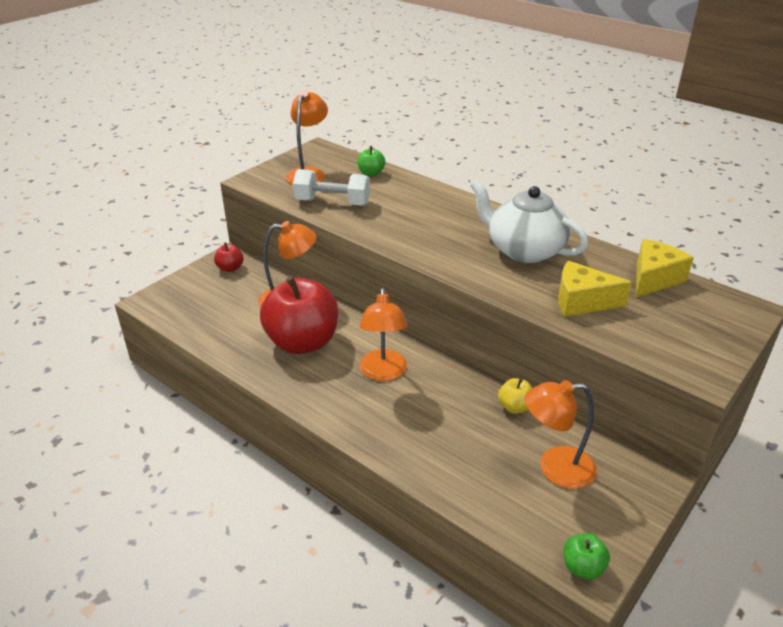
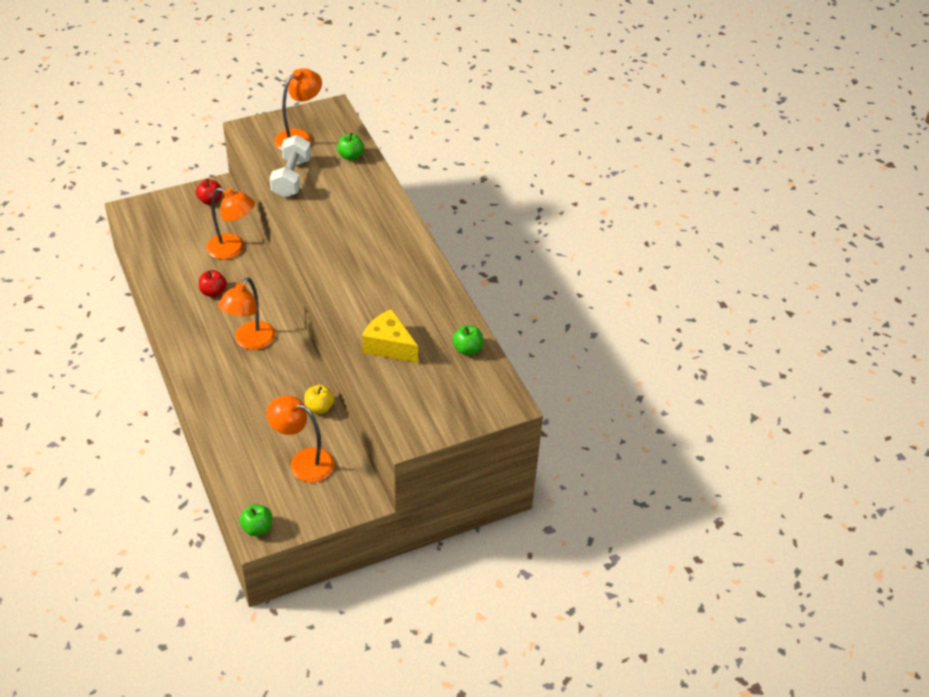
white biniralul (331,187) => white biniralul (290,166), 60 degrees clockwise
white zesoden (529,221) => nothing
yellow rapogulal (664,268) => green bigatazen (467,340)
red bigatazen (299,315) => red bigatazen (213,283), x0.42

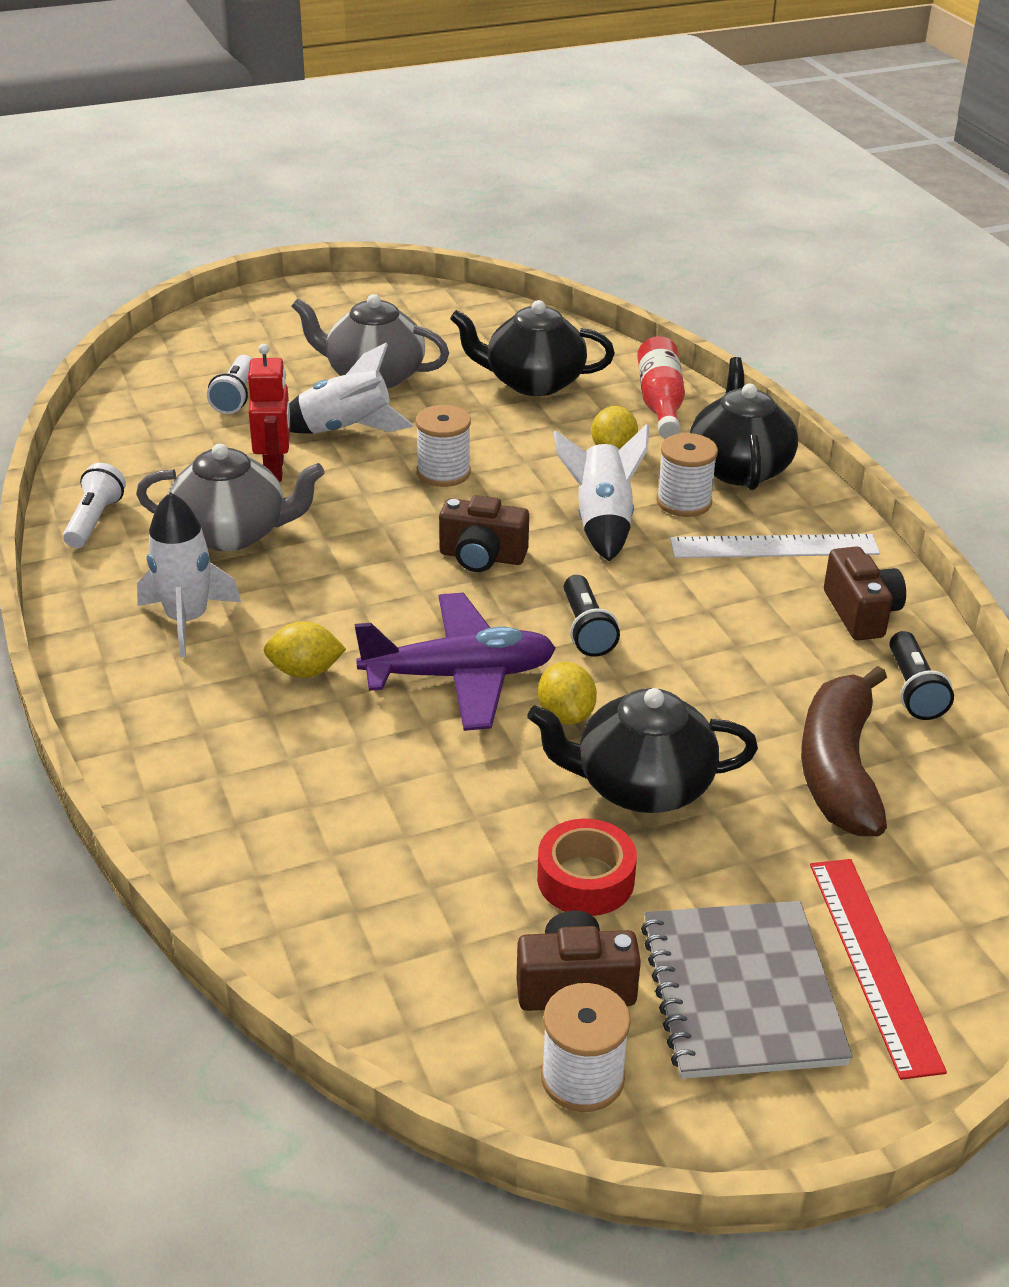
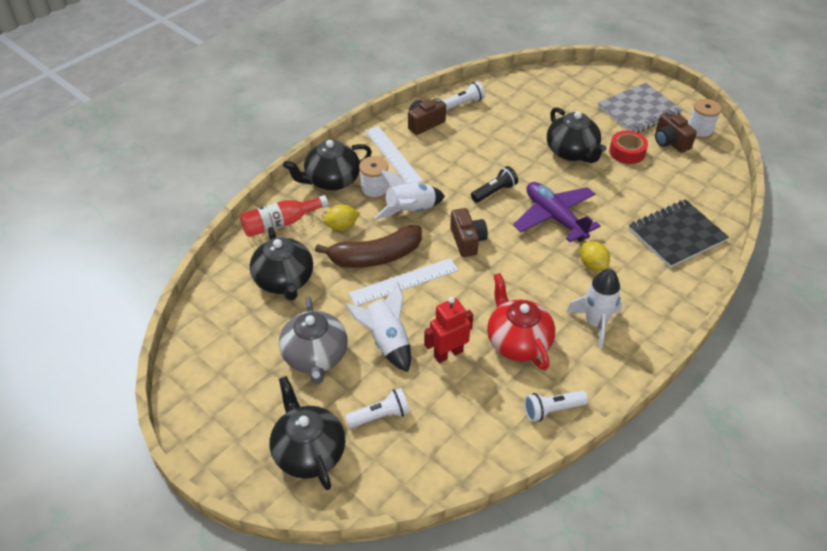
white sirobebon (443,446) => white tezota (404,282)
grey zesoden (230,497) => red zesoden (521,321)
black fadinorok (921,675) => white fadinorok (463,95)
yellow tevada (567,693) => nothing
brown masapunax (844,751) => brown masapunax (368,246), move
red tezota (878,969) => nothing
nothing => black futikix (679,234)
nothing => black zesoden (307,433)

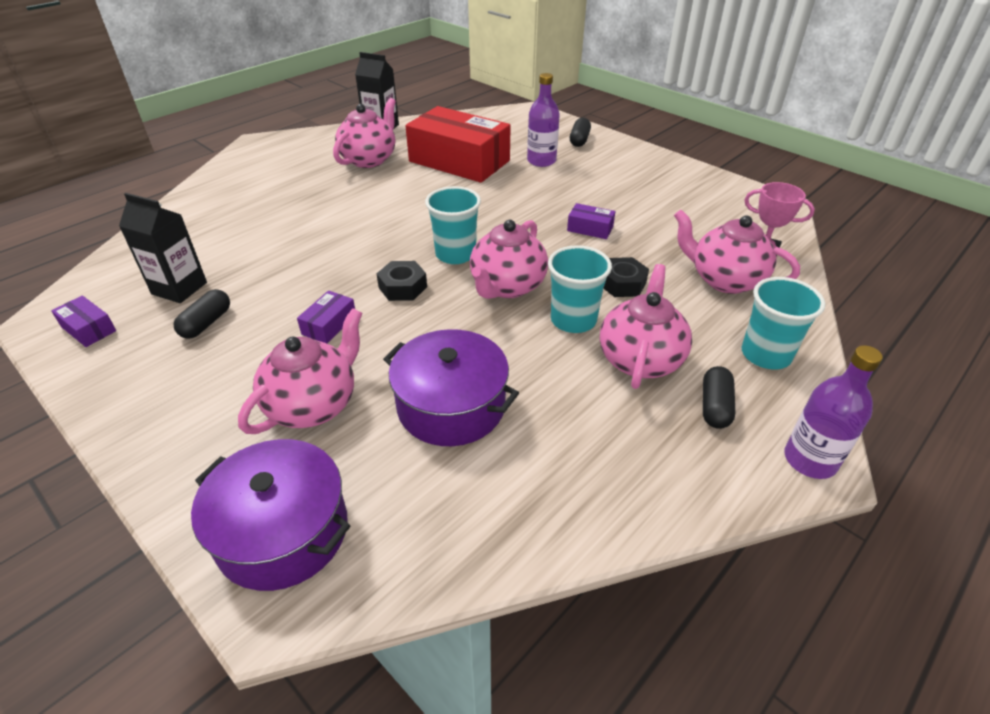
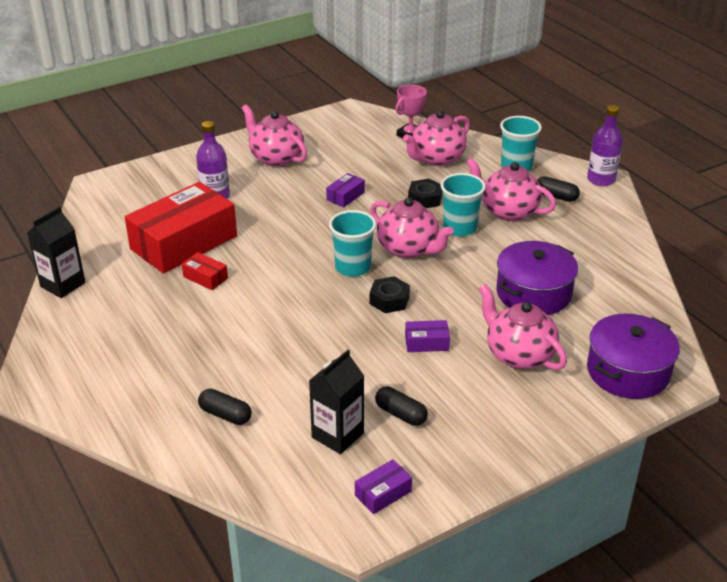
pink zesoden (364,133) => pink zesoden (274,135), move
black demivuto (580,132) => black demivuto (225,407), move
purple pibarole (326,317) => purple pibarole (427,336), 45 degrees counterclockwise
nothing => red pibarole (205,271)

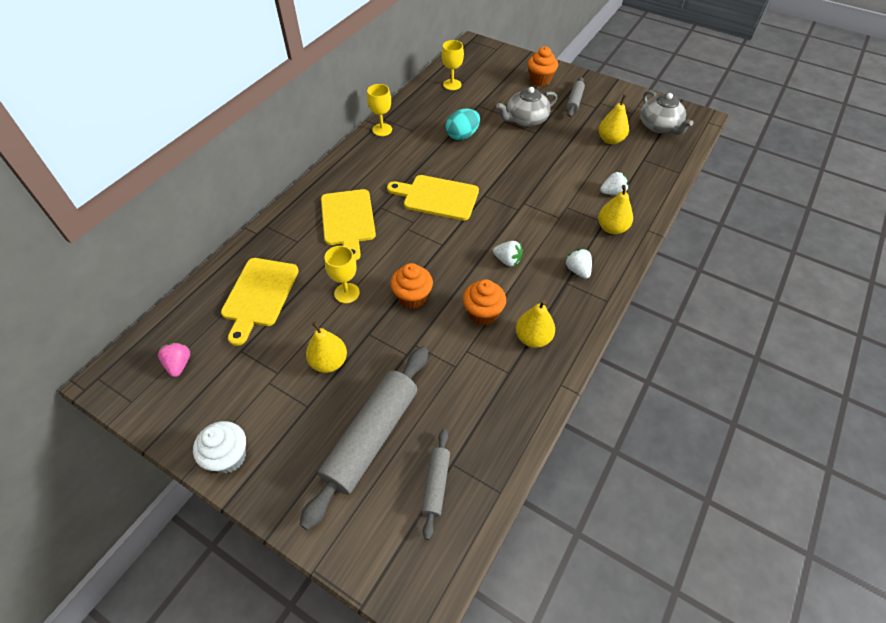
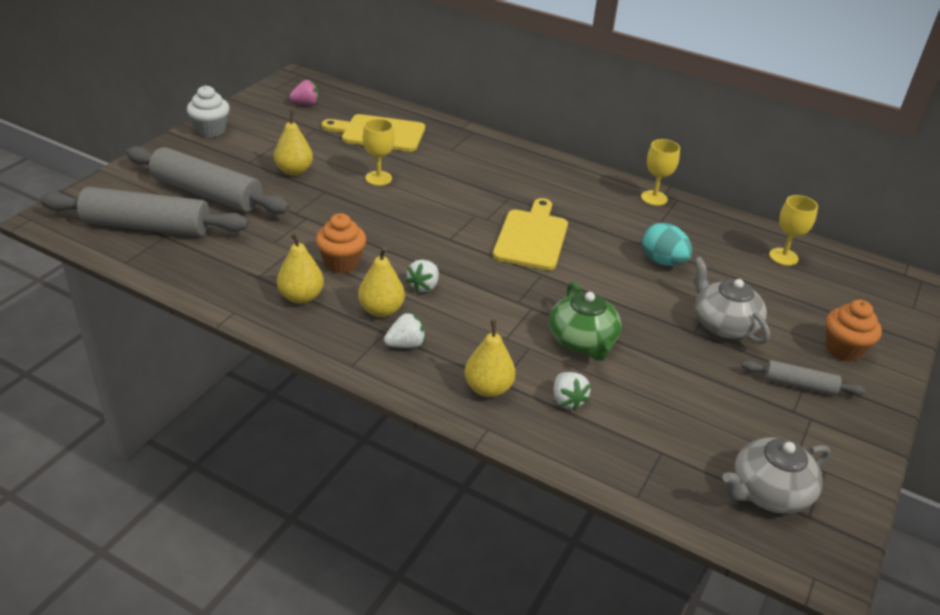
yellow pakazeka (614,119) => yellow pakazeka (381,282), move
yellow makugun (348,225) => nothing
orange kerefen (411,286) => nothing
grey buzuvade (435,484) => grey buzuvade (144,212), x2.02
nothing => green zesoden (585,321)

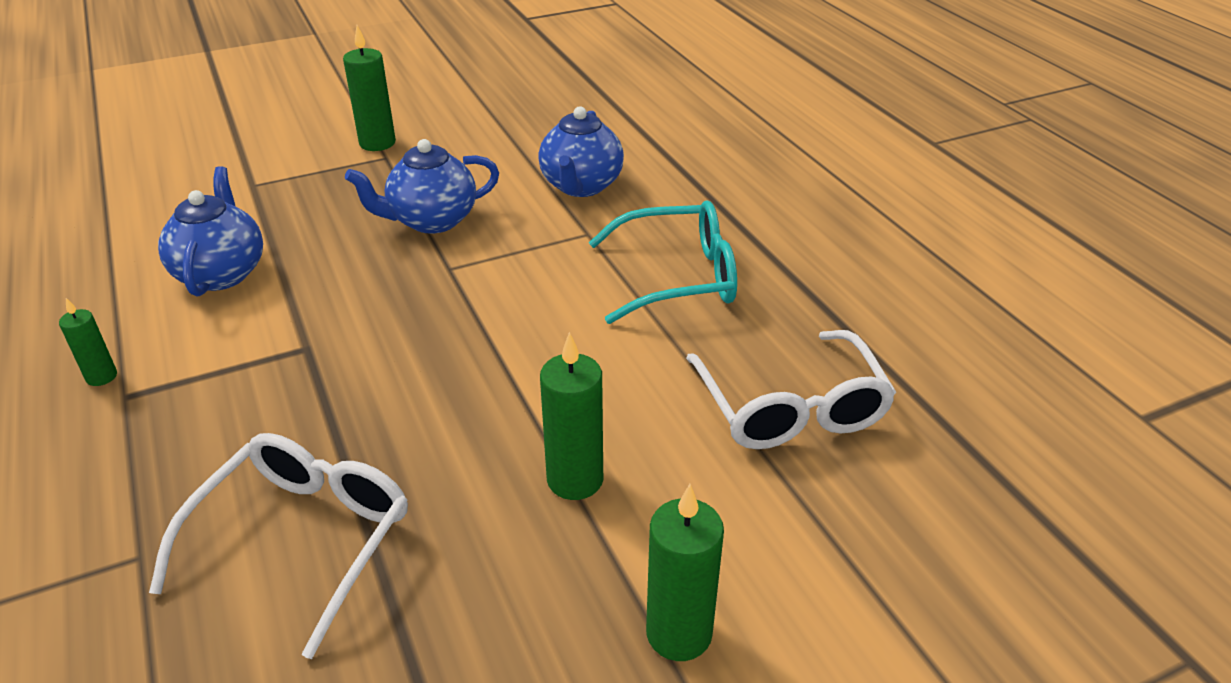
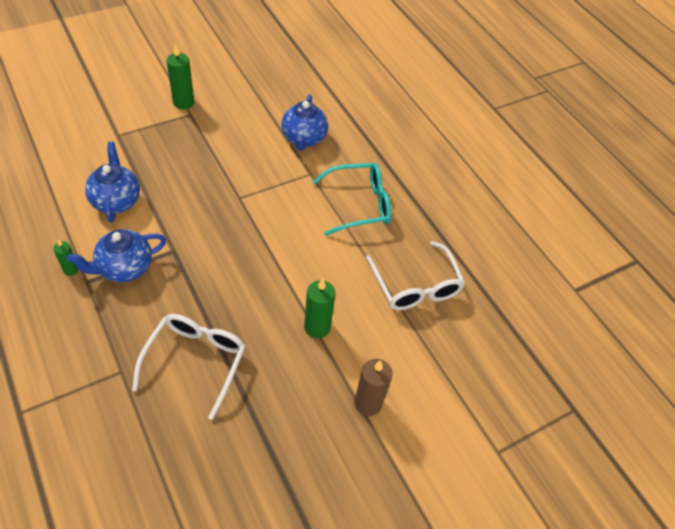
blue zesoden (422,186) => blue zesoden (116,255), move
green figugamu (685,572) => brown figugamu (373,387)

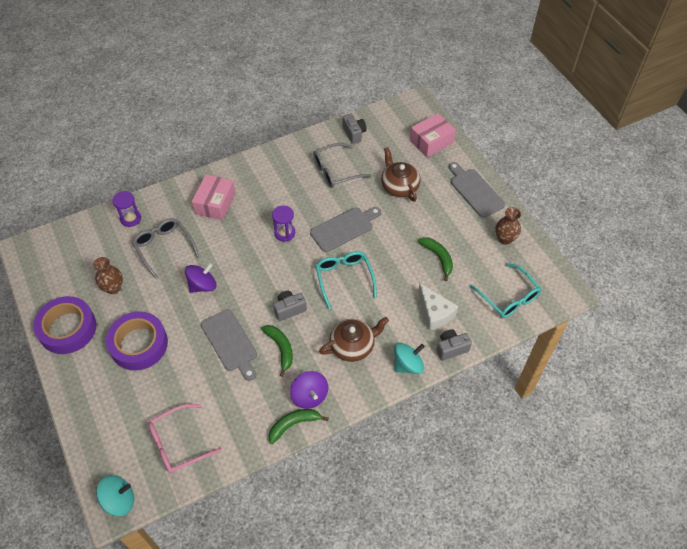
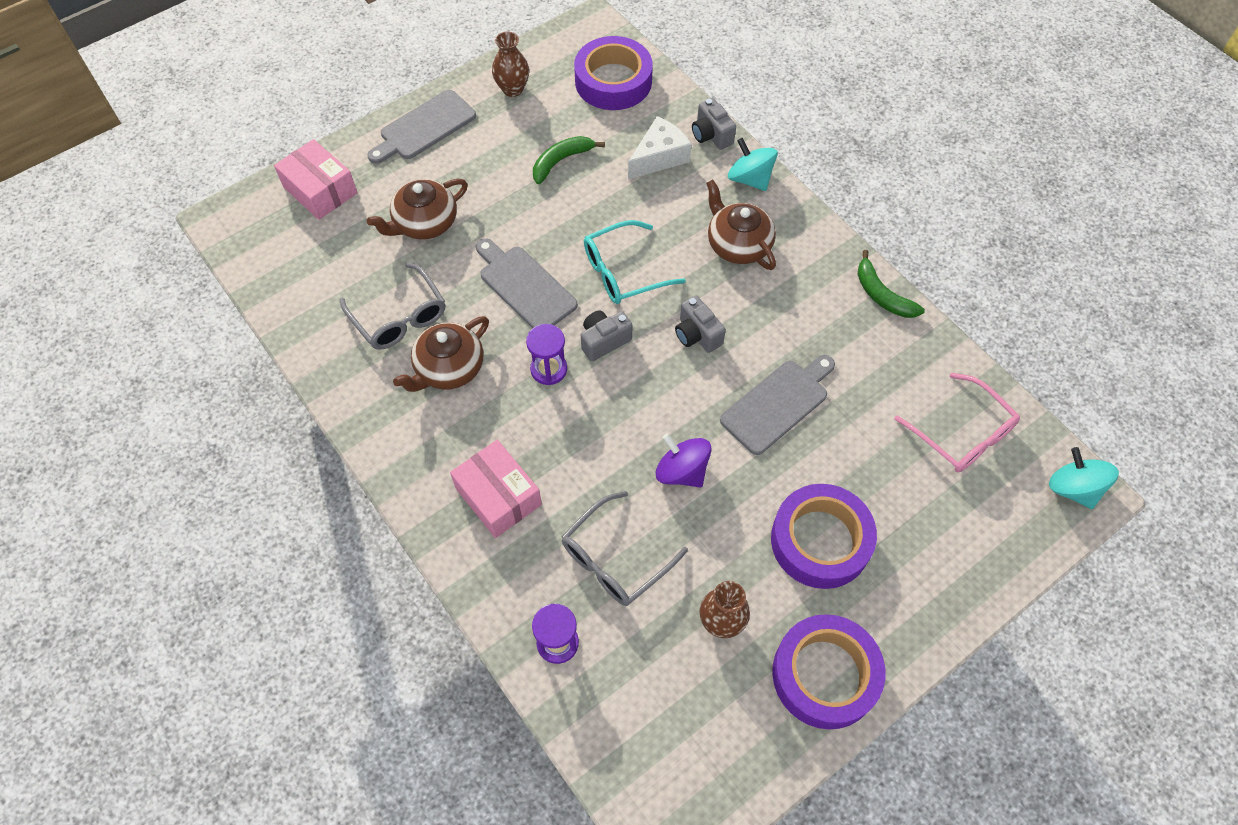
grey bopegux (354,129) => grey bopegux (606,336), move
pink pibarole (214,197) => pink pibarole (496,489), 45 degrees clockwise
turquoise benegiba (506,290) => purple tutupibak (613,73)
green masapunax (277,351) => nothing
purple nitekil (309,390) => nothing
nothing => brown zesoden (441,354)

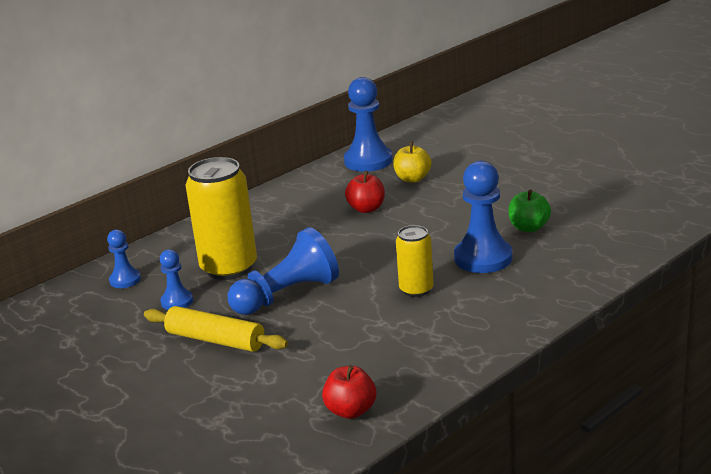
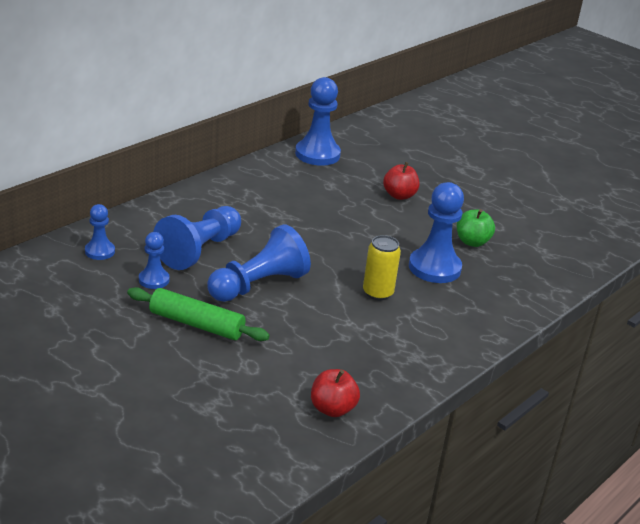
yellow bigatazen (412,162) => nothing
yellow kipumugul (221,218) => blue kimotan (197,238)
red bigatazen (365,192) => red bigatazen (401,181), move
yellow buzuvade (216,329) => green buzuvade (198,314)

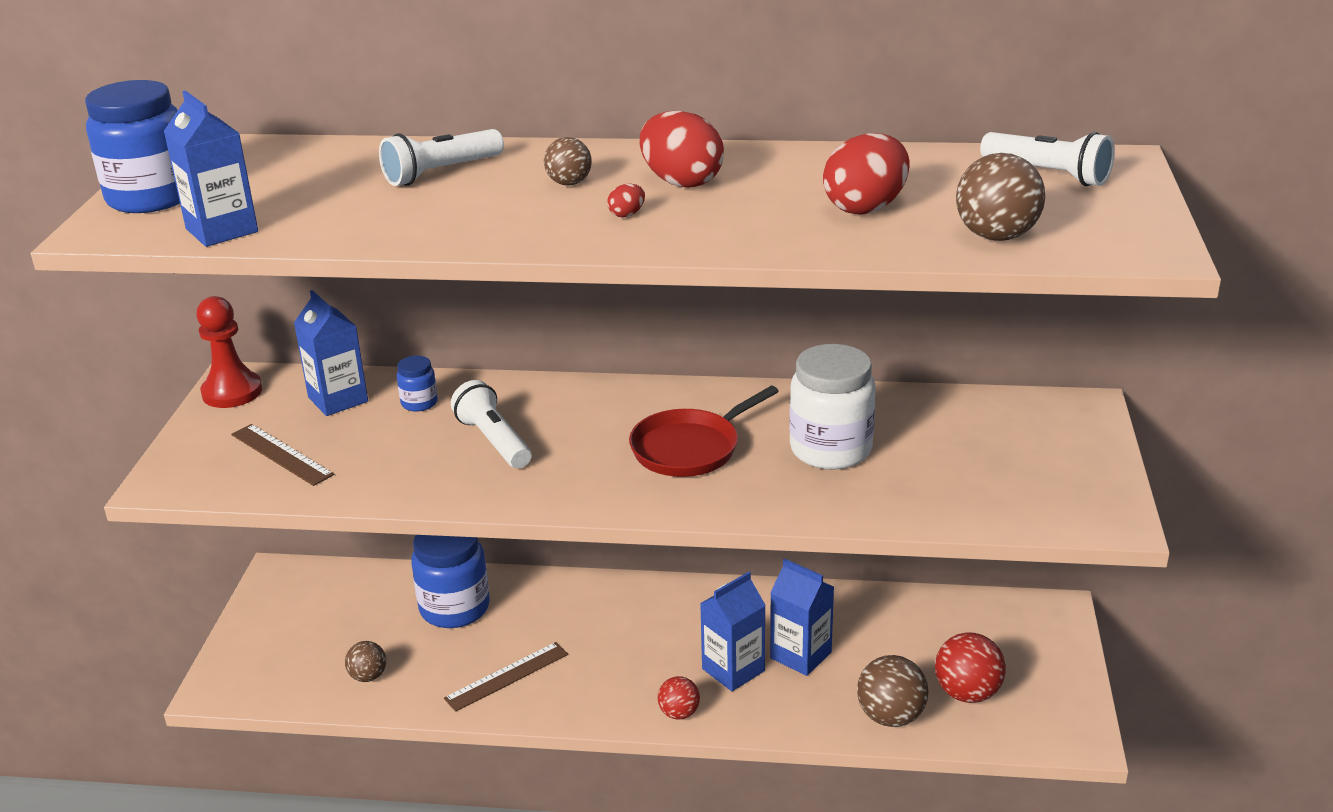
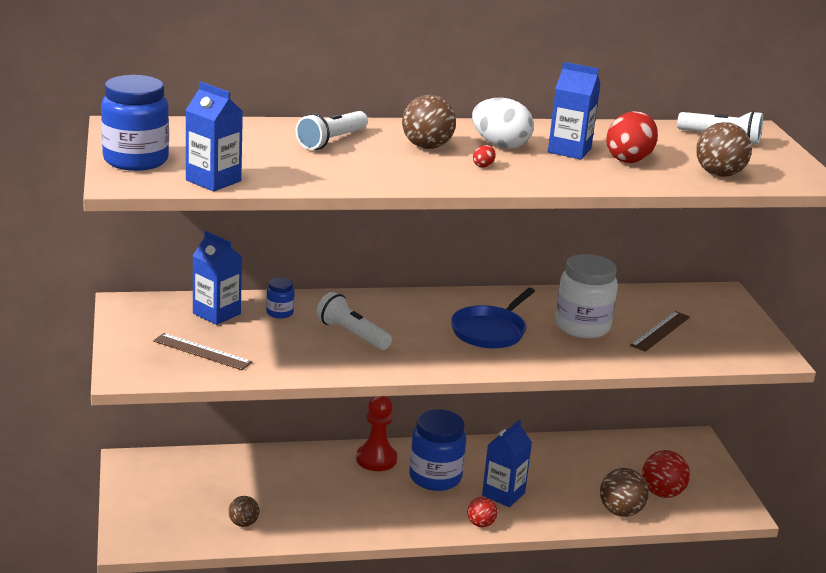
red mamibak (682,149) => white mamibak (503,123)
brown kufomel (568,161) => brown kufomel (429,122), x1.64
red kimotan (229,352) => red kimotan (376,433), move
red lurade (704,431) => blue lurade (493,318)
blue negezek (450,581) => blue negezek (437,450), move
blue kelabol (802,617) => blue kelabol (574,111), move
brown tezota (506,677) => brown tezota (660,331), move

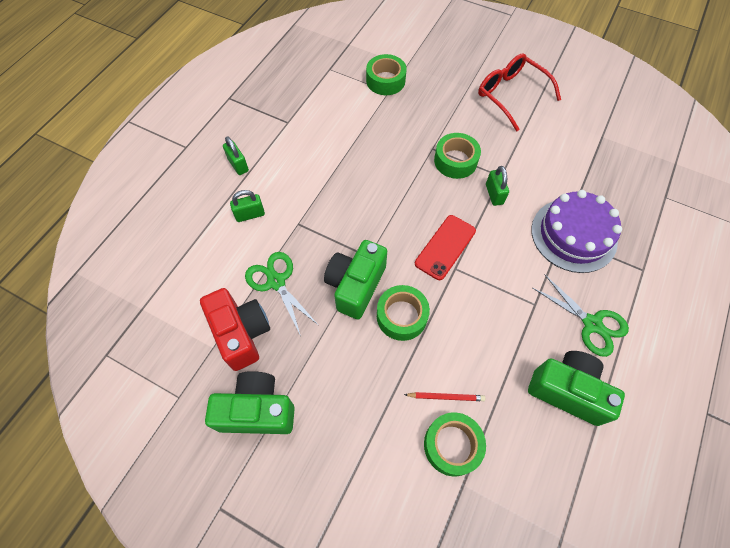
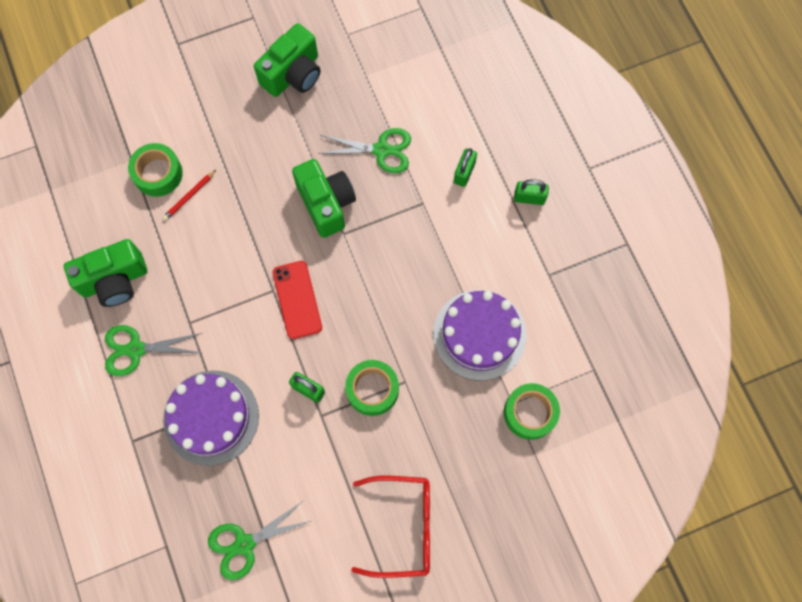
green tutupibak (403,313) => nothing
red bopegux (235,329) => nothing
nothing => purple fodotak (479,335)
nothing => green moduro (259,540)

